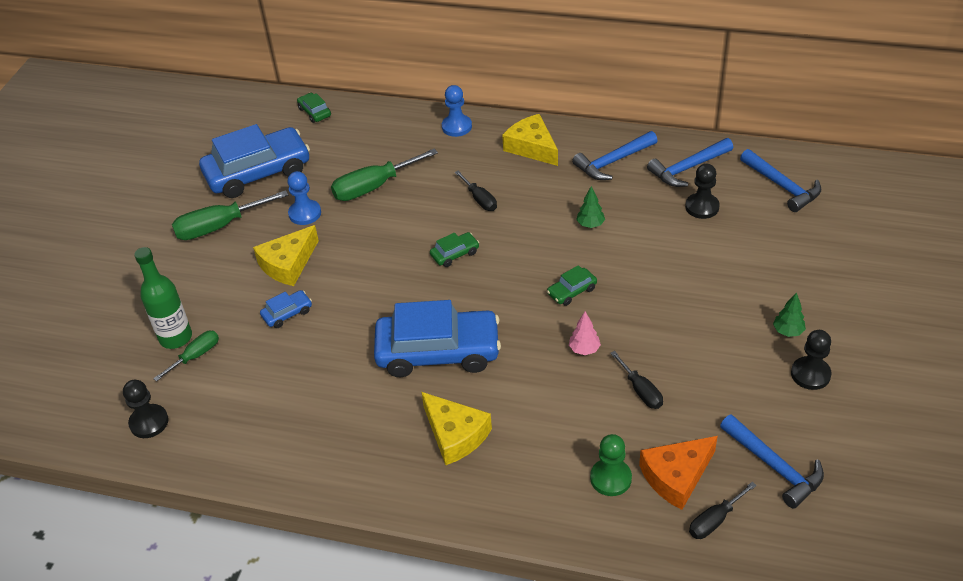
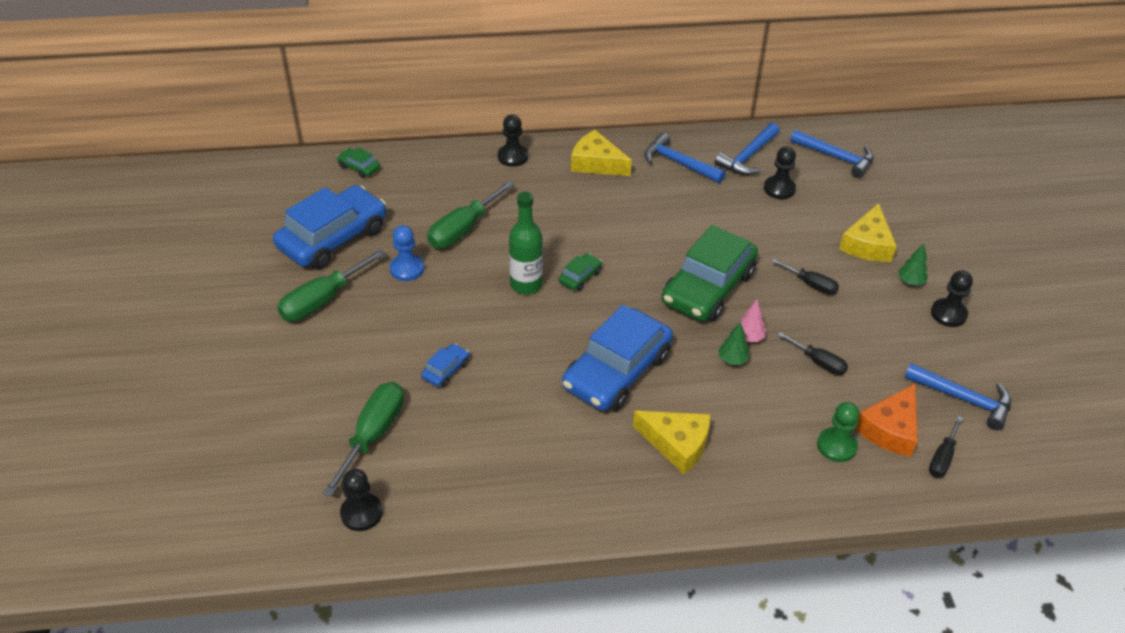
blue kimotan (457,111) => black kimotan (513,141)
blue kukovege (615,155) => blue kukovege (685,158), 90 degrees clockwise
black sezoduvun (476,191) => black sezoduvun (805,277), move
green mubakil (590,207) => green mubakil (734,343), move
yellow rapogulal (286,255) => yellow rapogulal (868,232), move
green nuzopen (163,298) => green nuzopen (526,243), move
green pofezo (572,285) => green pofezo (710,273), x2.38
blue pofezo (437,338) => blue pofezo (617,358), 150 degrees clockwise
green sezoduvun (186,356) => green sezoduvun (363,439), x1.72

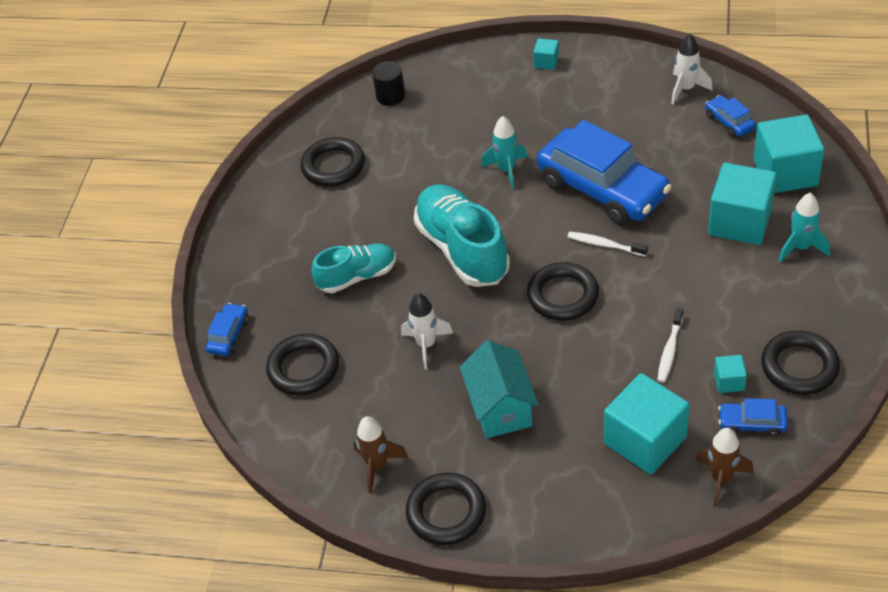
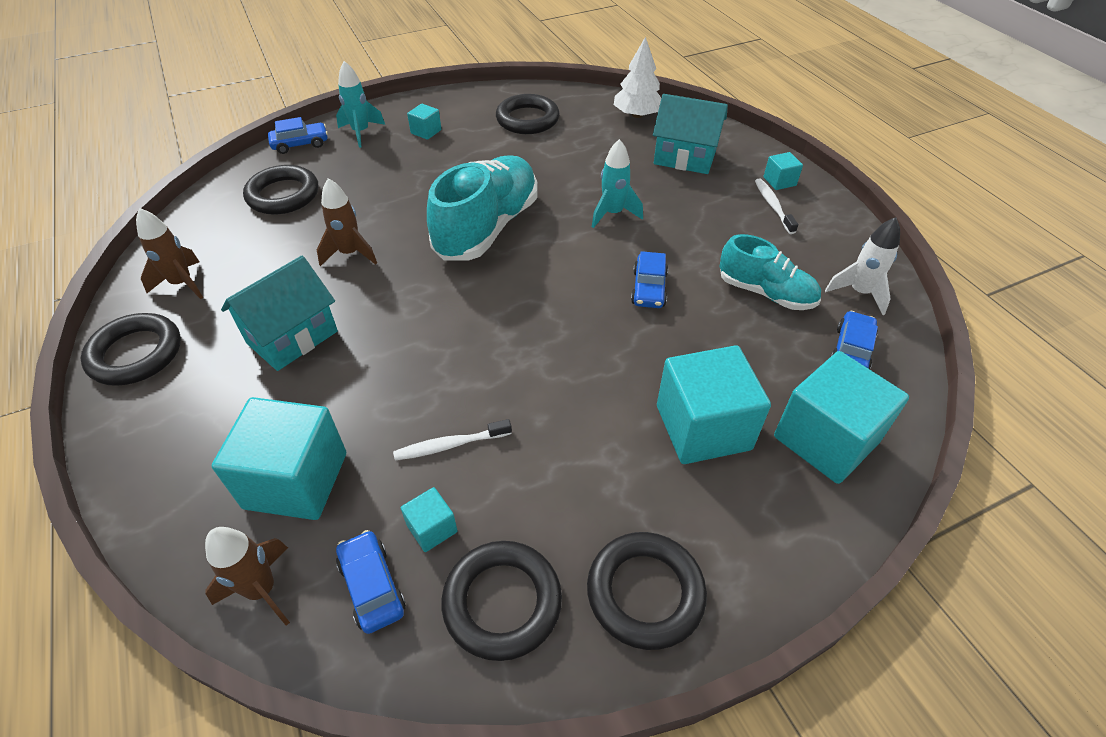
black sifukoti (388,83) => white mubakil (637,77)
blue pofezo (604,172) => blue pofezo (649,279), x0.43
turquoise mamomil (804,227) => turquoise mamomil (360,104), move
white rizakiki (607,244) => white rizakiki (776,206), move
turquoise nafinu (354,268) => turquoise nafinu (770,272), move
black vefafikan (563,291) => black vefafikan (647,591), move
white mamomil (427,331) => brown mamomil (347,222)
nothing => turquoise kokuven (690,134)
nothing => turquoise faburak (424,122)

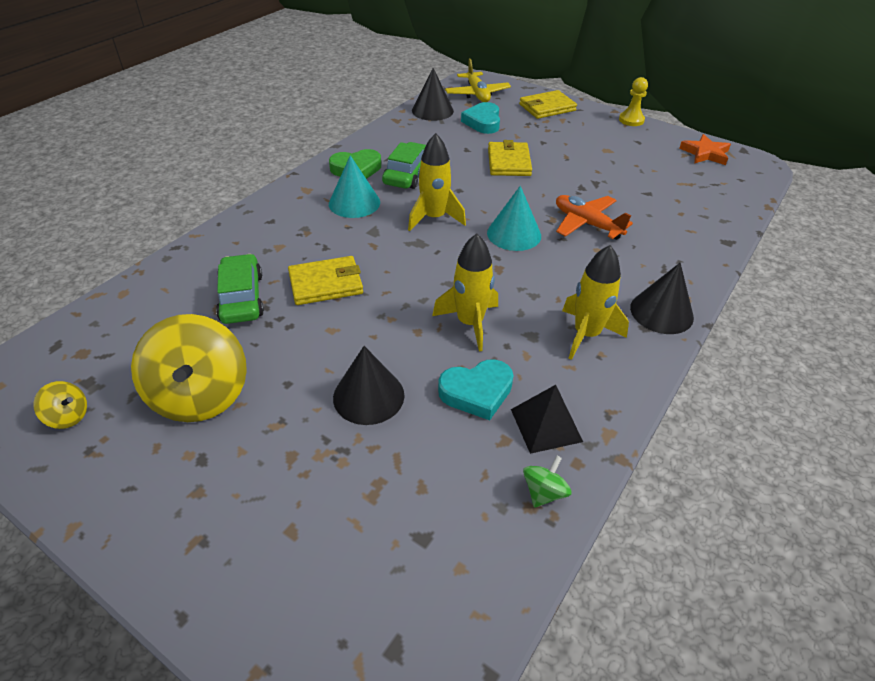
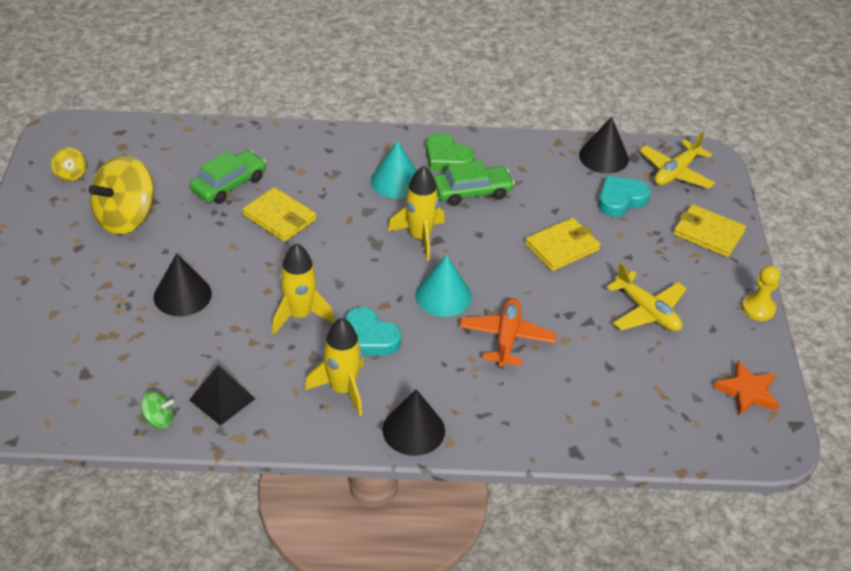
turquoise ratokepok (475,389) => turquoise ratokepok (373,331), move
nothing => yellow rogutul (646,296)

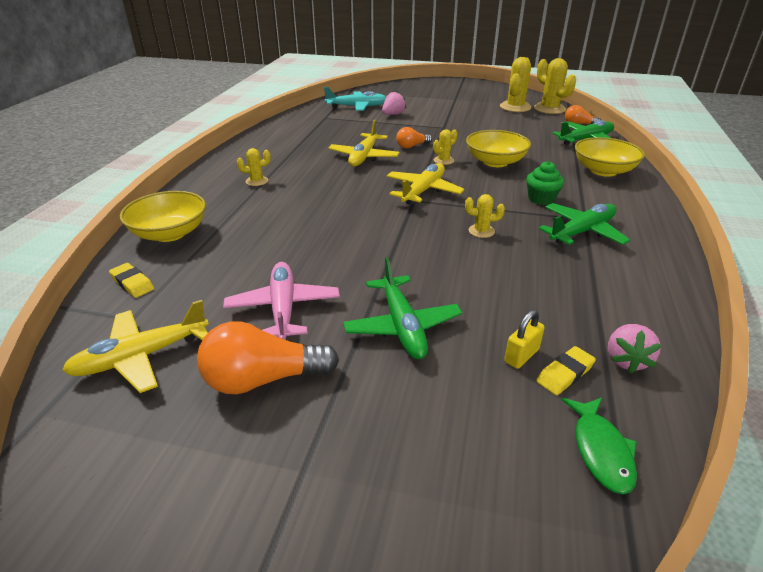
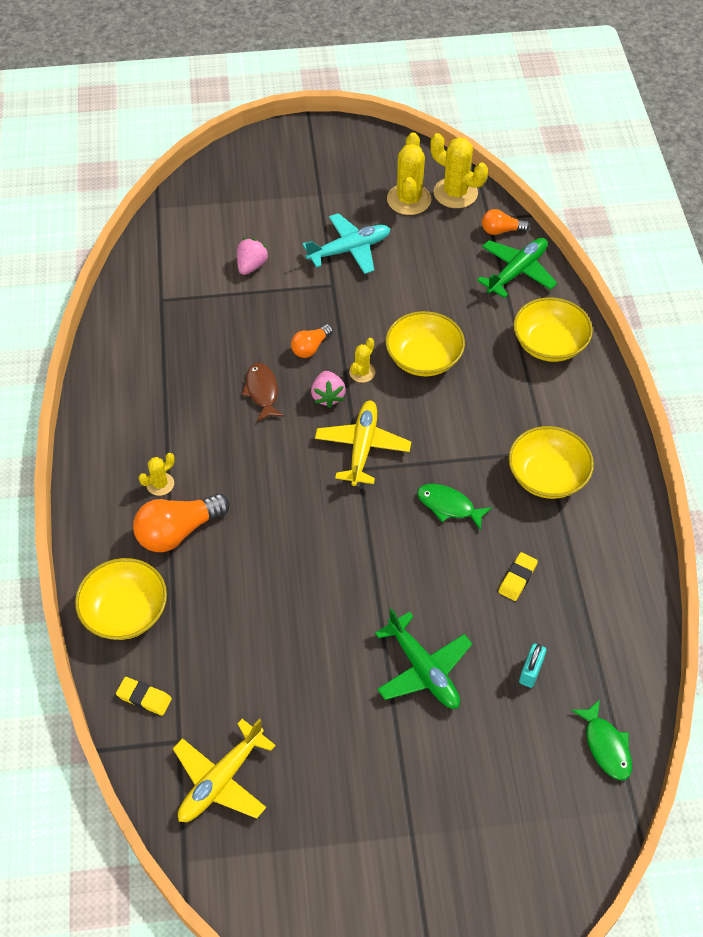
turquoise rogutul (355,99) => turquoise rogutul (346,243), move
yellow rogutul (364,143) => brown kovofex (263,392)
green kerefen (545,183) => nothing
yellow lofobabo (485,216) => green kovofex (454,507)
green rogutul (584,224) => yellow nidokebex (551,462)
pink rogutul (281,301) => nothing
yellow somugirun (524,339) => turquoise somugirun (532,665)
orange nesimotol (268,357) => orange nesimotol (181,523), move
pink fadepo (635,348) => pink fadepo (328,389), move
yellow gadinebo (566,370) => yellow gadinebo (518,576), move

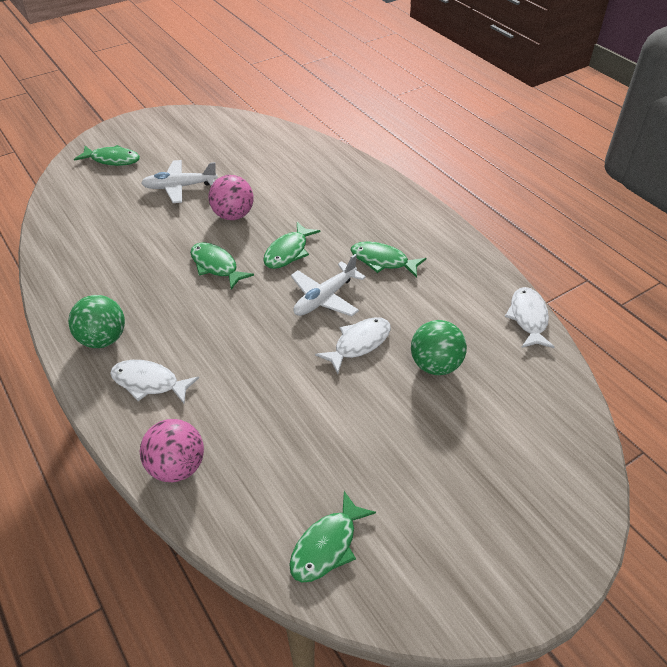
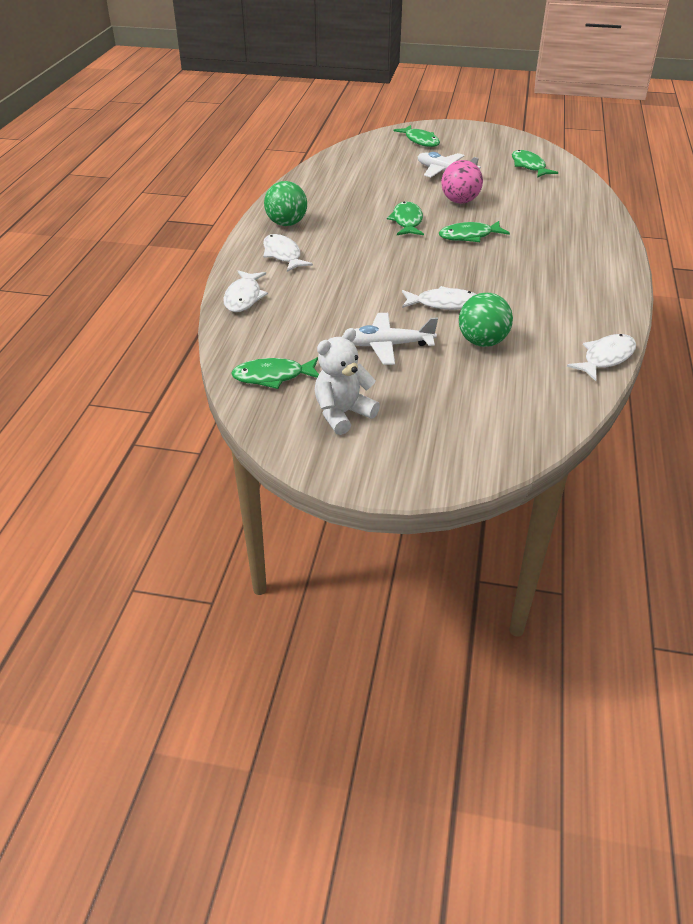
green kovofex (388,260) => green kovofex (535,164), move
white rogutul (328,285) => white rogutul (390,339), move
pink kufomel (172,450) => white kovofex (245,291)
nothing => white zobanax (347,381)

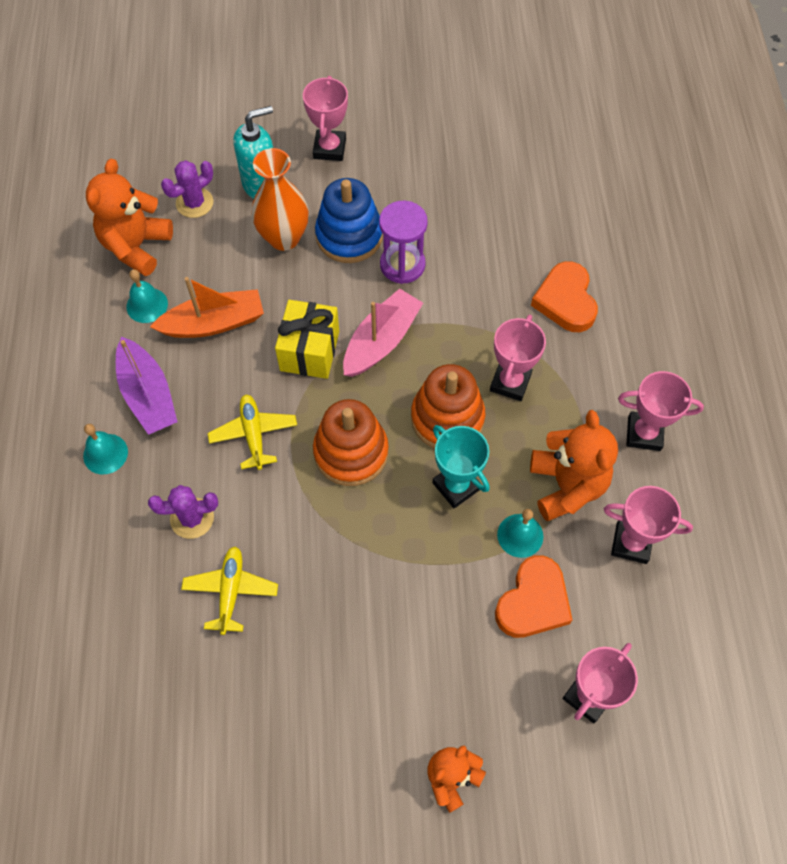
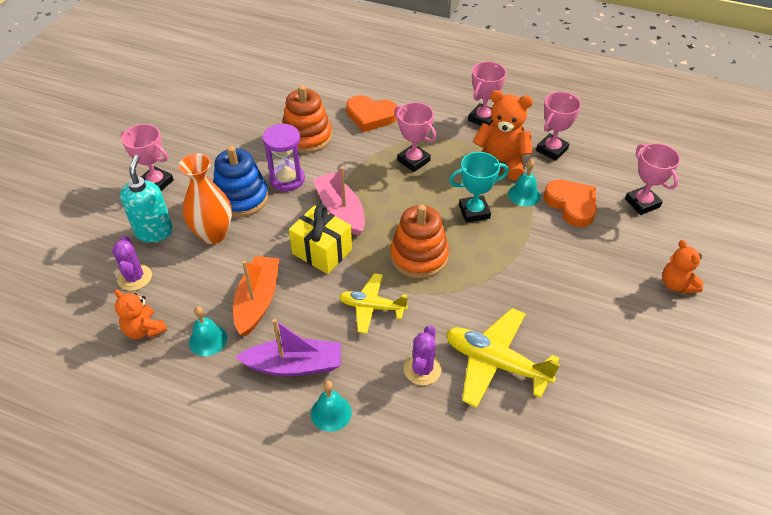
orange zobanax (129,217) => orange zobanax (141,314), x0.62
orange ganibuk (448,406) => orange ganibuk (307,119), move
yellow rogutul (229,590) => yellow rogutul (503,358), x1.57

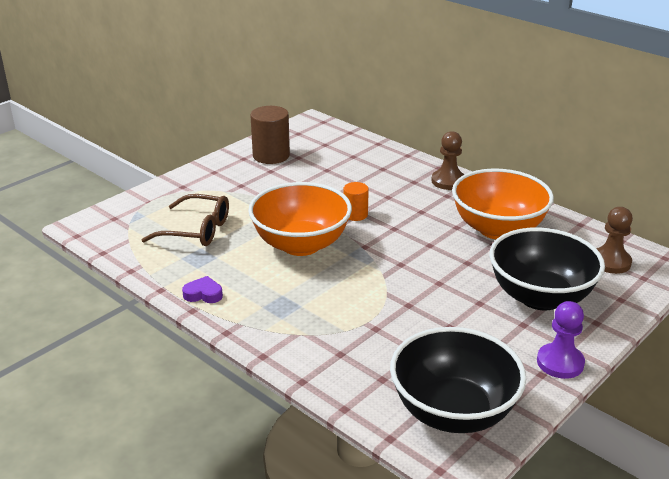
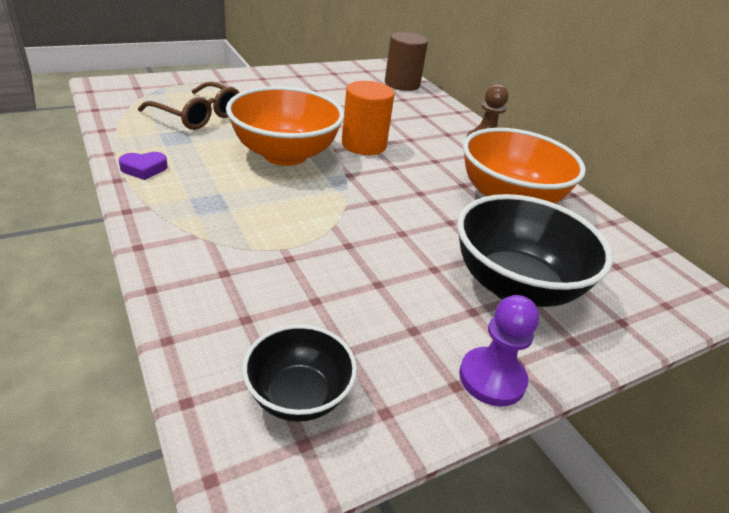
brown sifukoti (270,135) => brown sifukoti (406,61), move
orange sifukoti (356,201) => orange sifukoti (368,118), x1.69
brown kimotan (614,240) => nothing
purple ratokepok (202,289) => purple ratokepok (143,166), 135 degrees clockwise
black nidokebex (458,380) => black nidokebex (299,373), x0.57

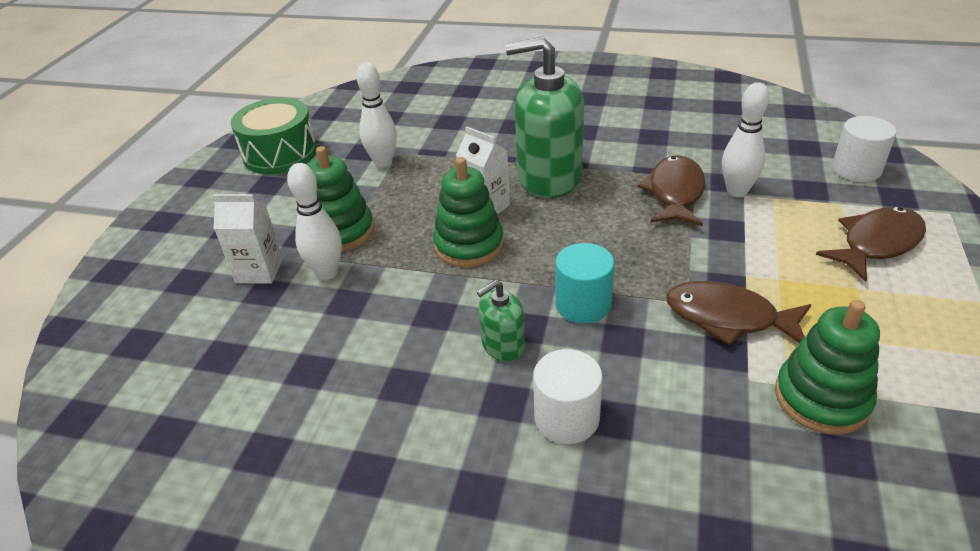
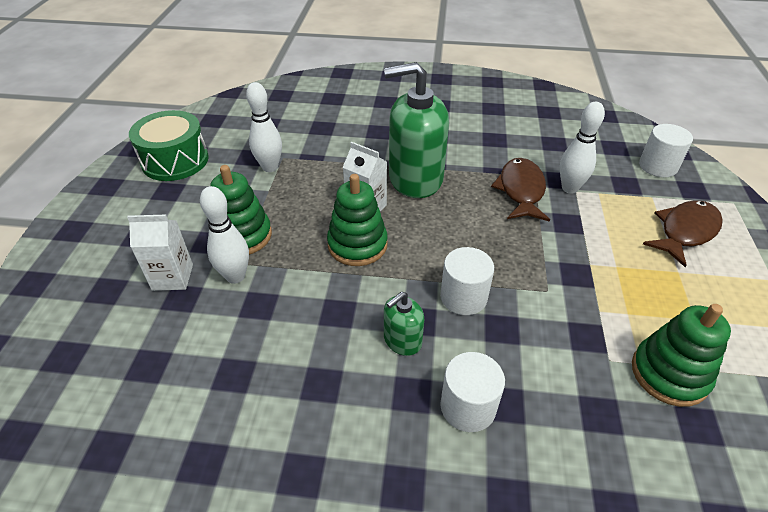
turquoise sifukoti (585,283) => white sifukoti (467,281)
brown kovofex (739,313) => nothing

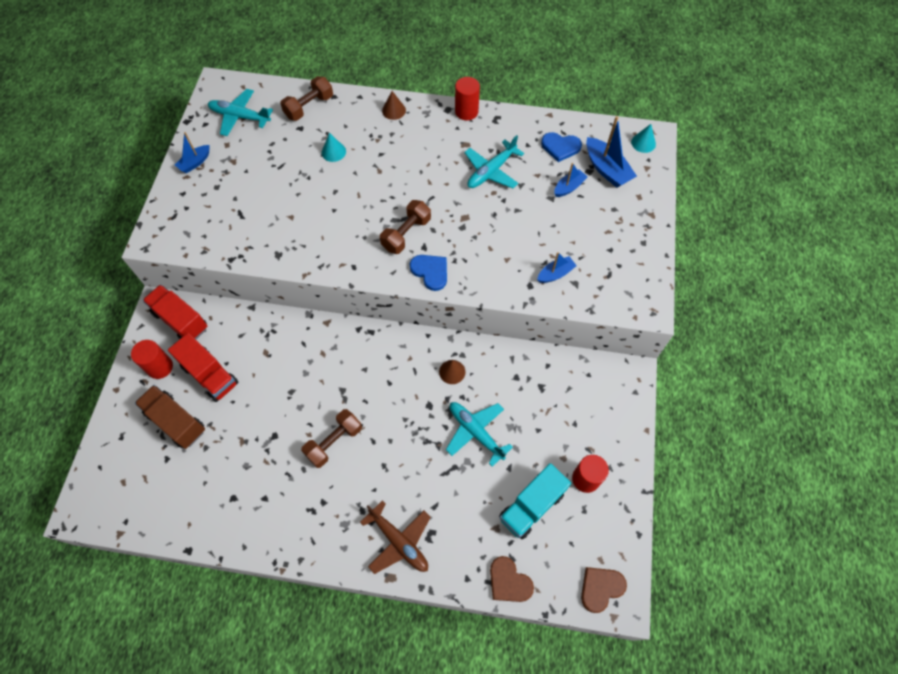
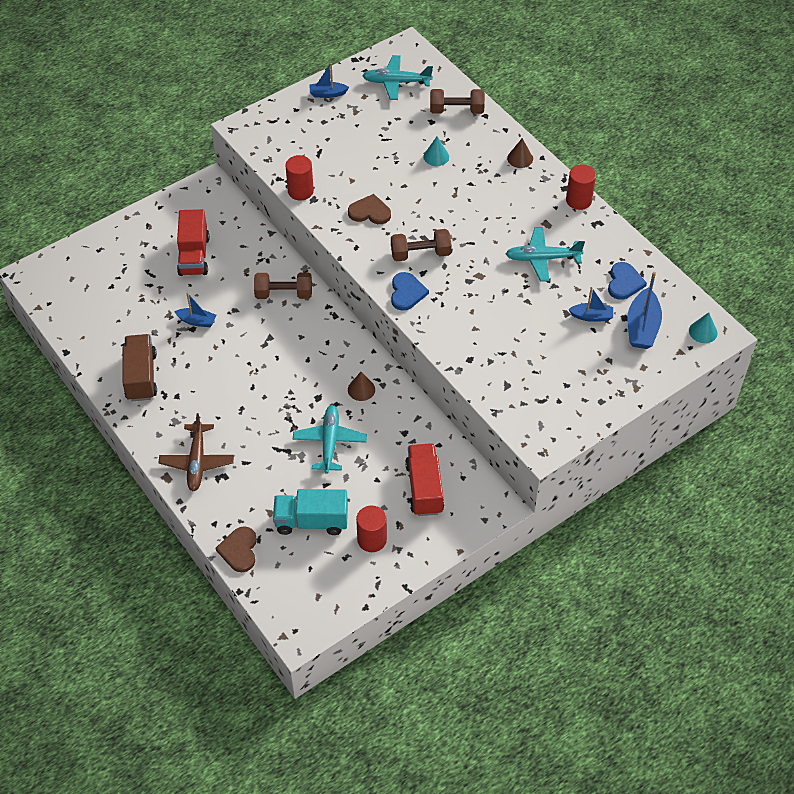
turquoise rogutul (240,112) => turquoise rogutul (397,77), 60 degrees counterclockwise
blue ratokepok (561,147) => blue ratokepok (627,281), 135 degrees counterclockwise
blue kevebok (557,267) => blue kevebok (195,310), move
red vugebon (175,312) => red vugebon (424,479), move
red sifukoti (152,359) => red sifukoti (299,177), move
brown vugebon (170,417) => brown vugebon (139,367), move
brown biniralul (331,438) => brown biniralul (283,285), move
brown ratokepok (604,590) => brown ratokepok (369,209), move

